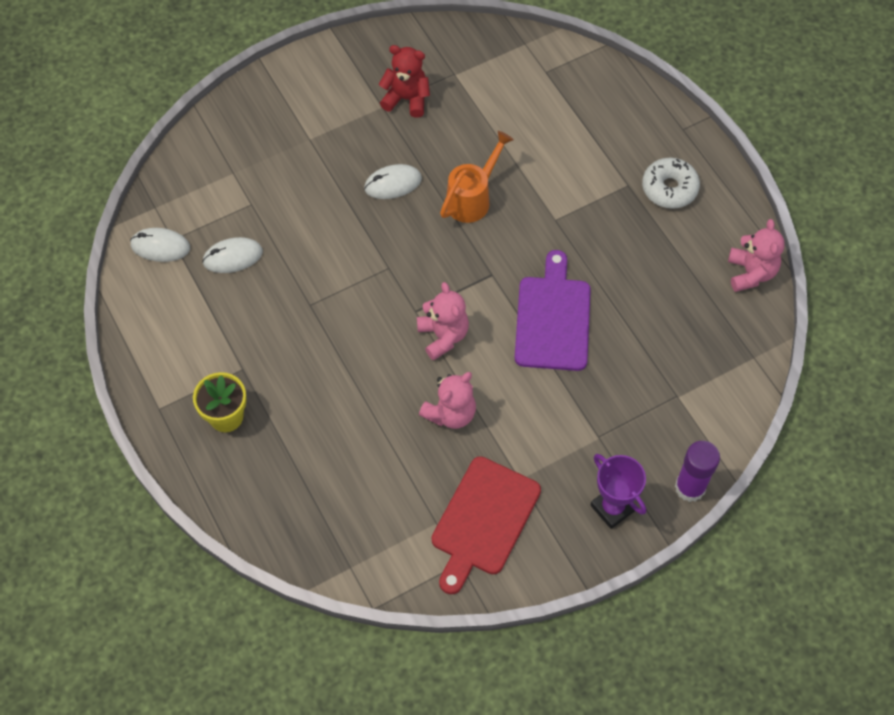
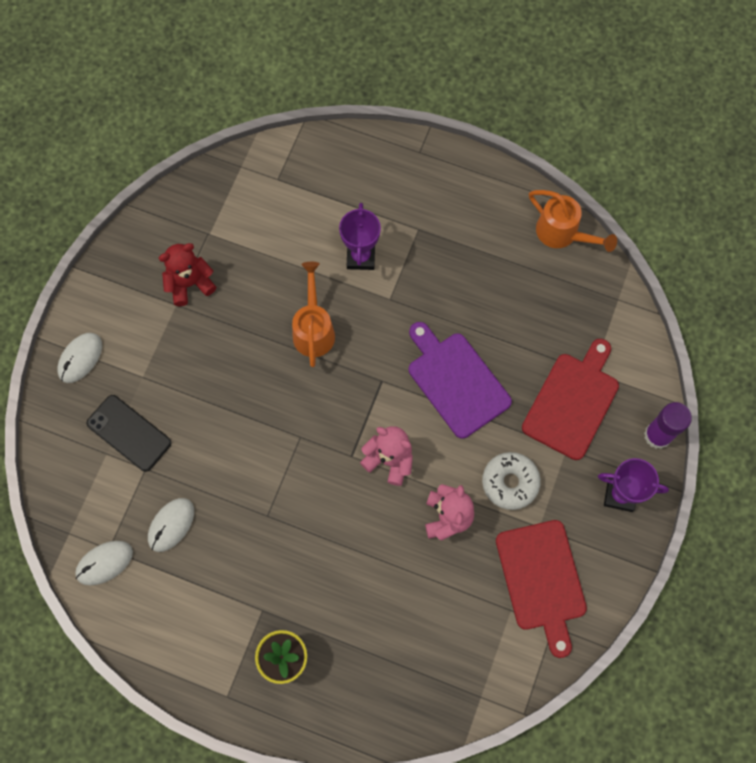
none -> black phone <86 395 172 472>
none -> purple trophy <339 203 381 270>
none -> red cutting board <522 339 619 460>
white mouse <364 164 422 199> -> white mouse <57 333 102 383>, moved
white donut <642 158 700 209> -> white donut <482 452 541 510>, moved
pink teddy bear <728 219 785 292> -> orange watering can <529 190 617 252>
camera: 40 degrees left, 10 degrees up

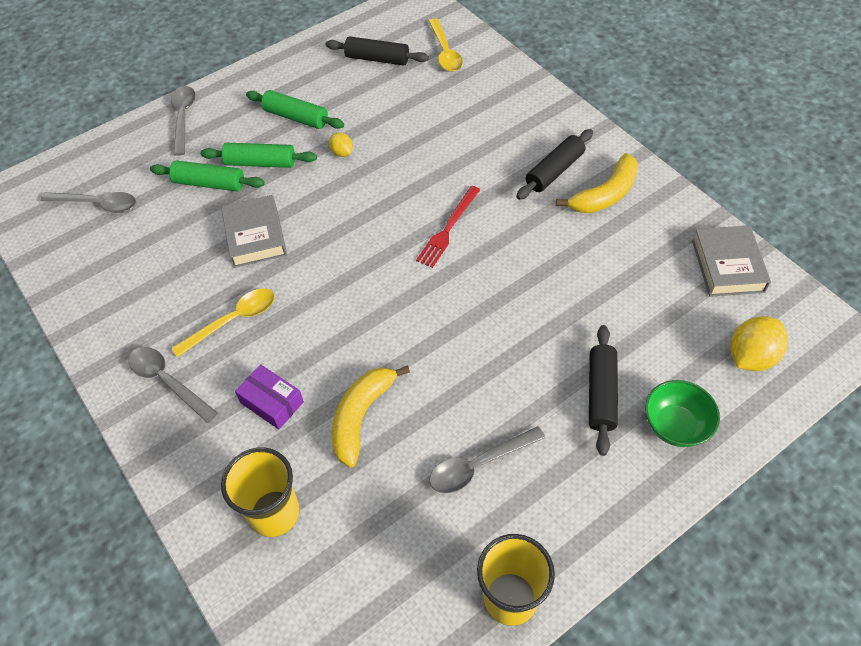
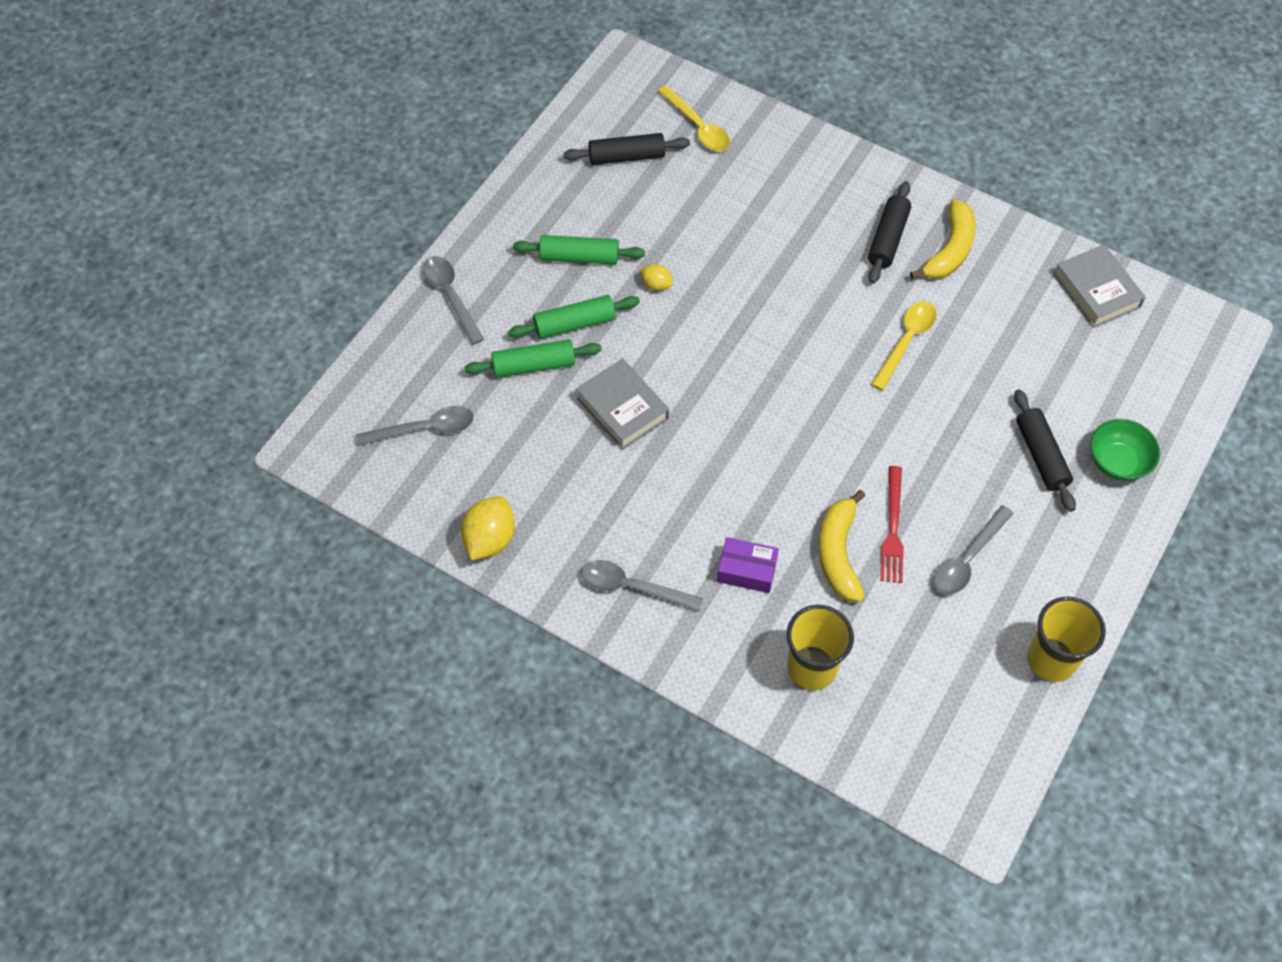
yellow spoon <171 289 275 358> -> yellow spoon <871 301 937 391>, moved
red fork <416 186 480 268> -> red fork <880 466 904 583>, moved
yellow lemon <730 316 788 371> -> yellow lemon <461 496 515 560>, moved
camera: 25 degrees left, 5 degrees up

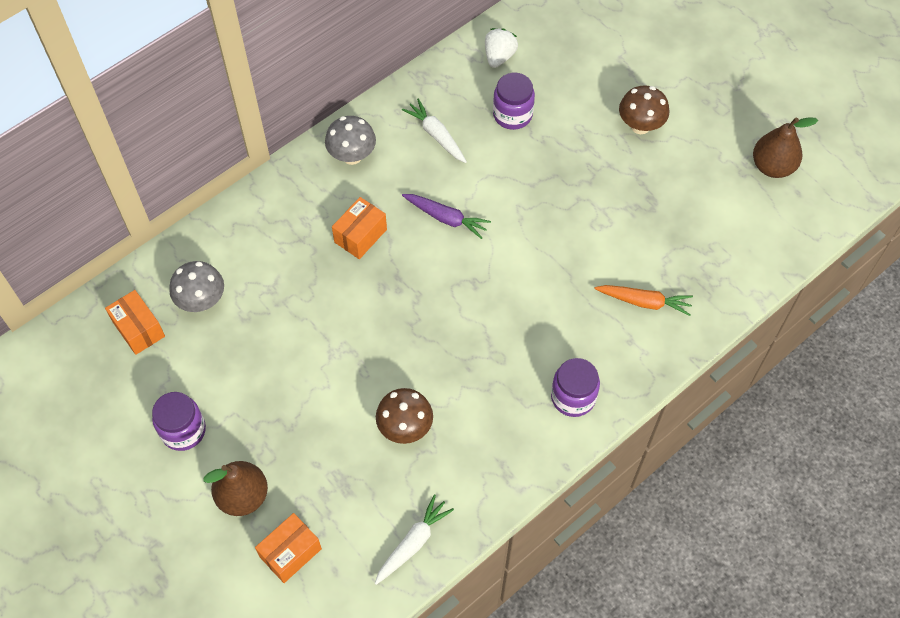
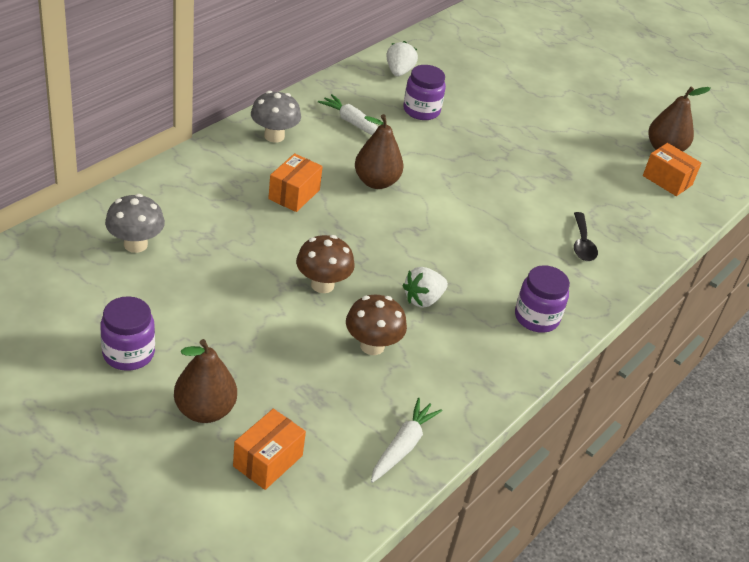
none -> white strawberry <402 267 448 308>
orange box <105 290 165 355> -> orange box <643 143 701 196>, moved
brown mushroom <619 85 669 134> -> brown mushroom <296 235 355 293>, moved
purple carrot <402 194 491 239> -> brown pear <355 114 404 189>
orange carrot <594 285 693 316> -> black spoon <574 212 598 261>
camera: 15 degrees left, 20 degrees down

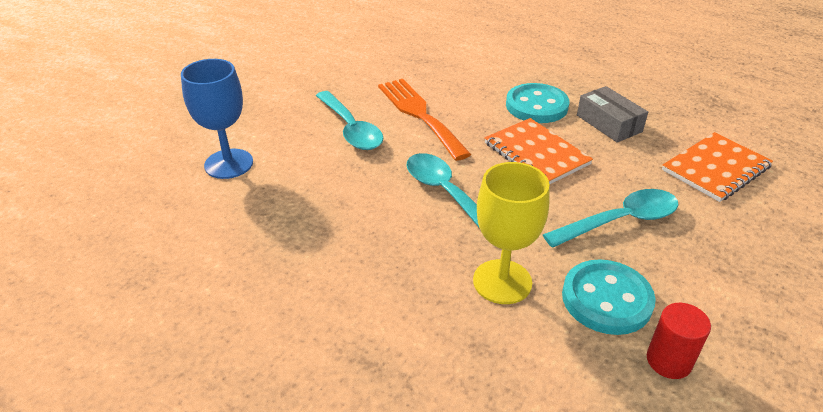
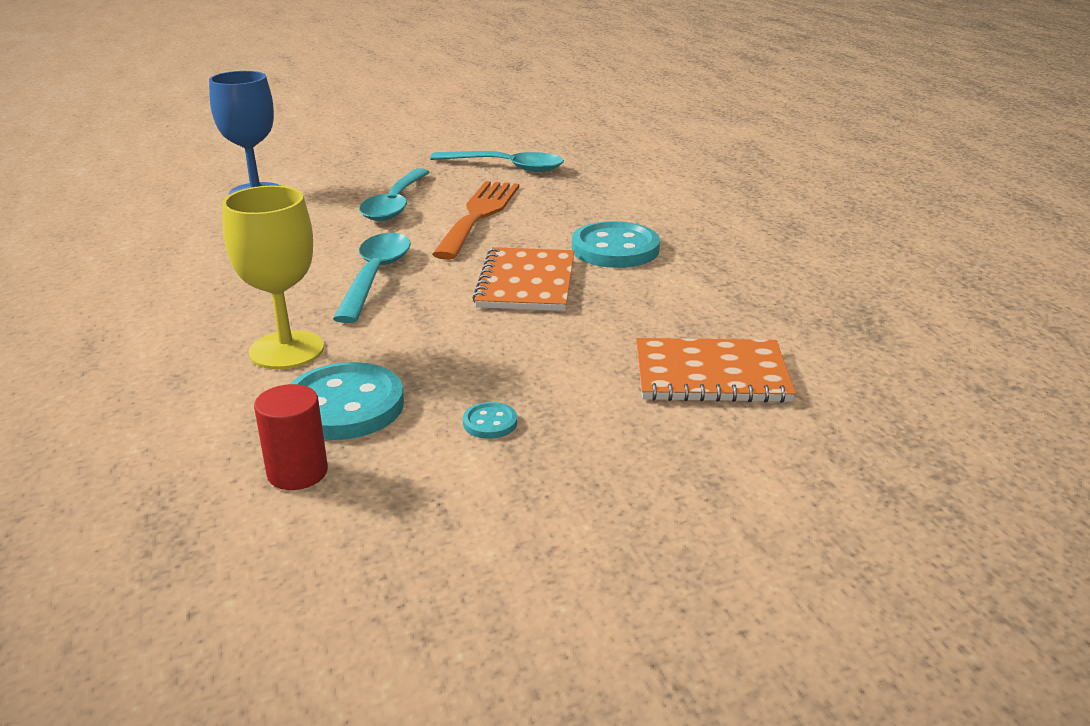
grey box <577 86 648 143> -> none
none -> turquoise button <463 402 517 439>
turquoise spoon <543 189 678 248> -> turquoise spoon <430 151 564 172>, moved
camera: 40 degrees right, 10 degrees down

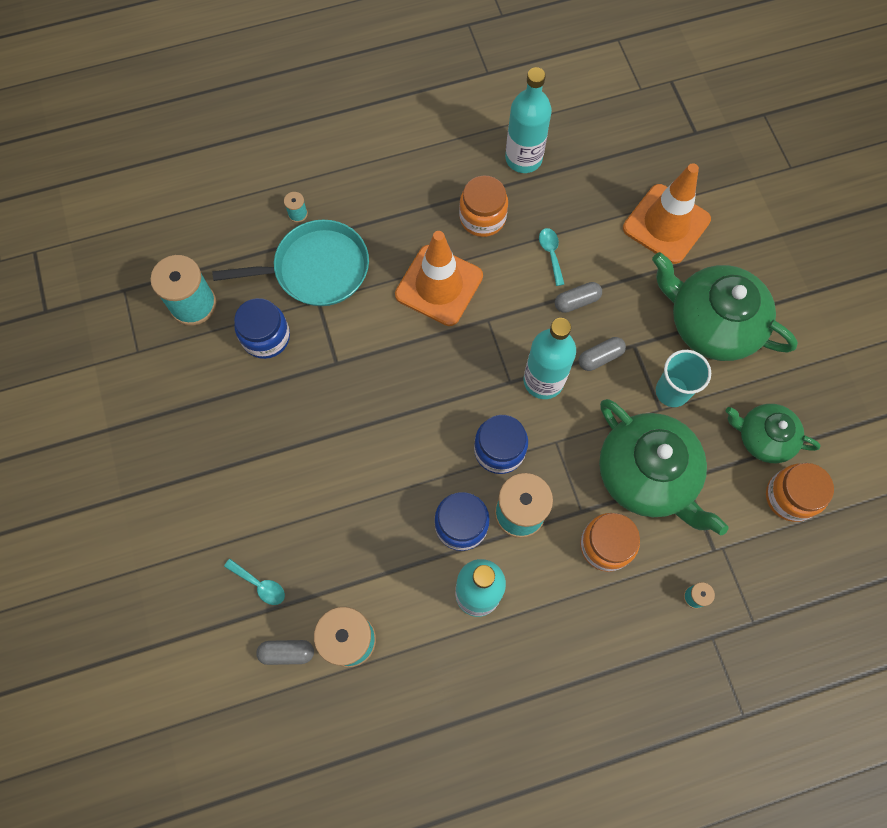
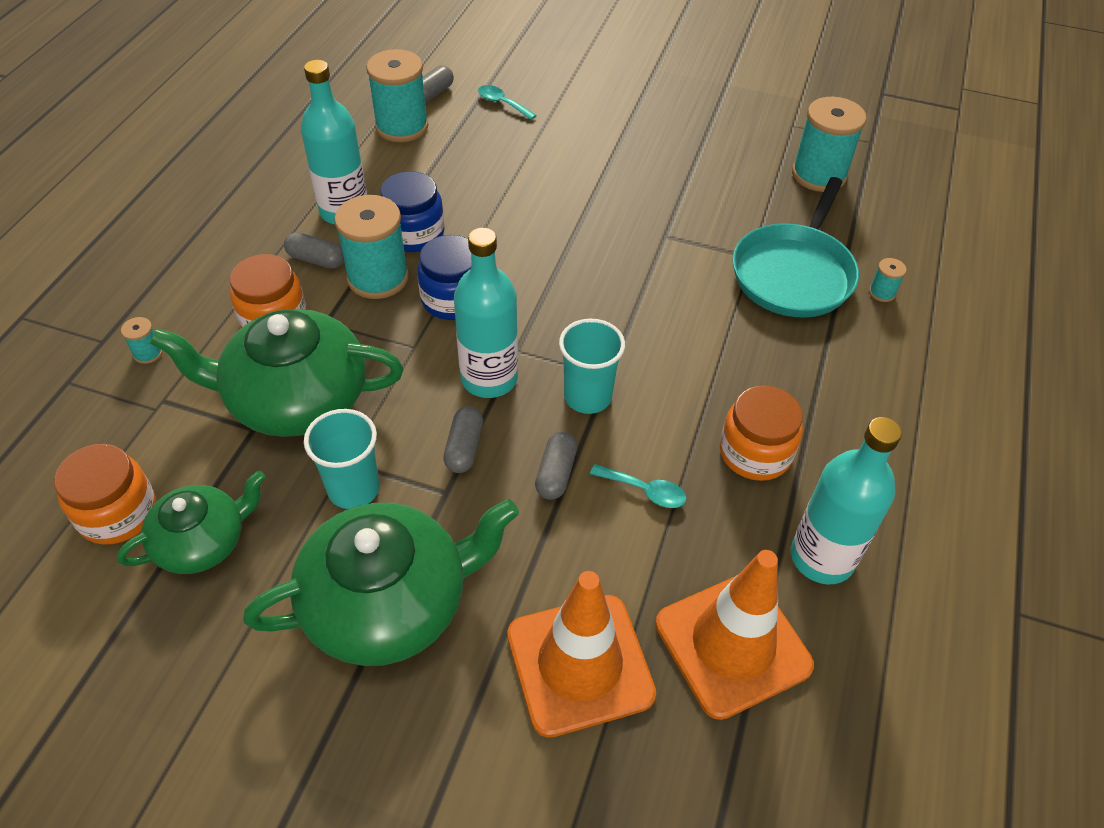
blue jar <234 298 290 359> -> none
none -> grey capsule <284 232 344 269>
none -> turquoise cup <559 319 625 414>
orange traffic cone <395 231 483 326> -> orange traffic cone <655 550 814 720>, moved
turquoise spoon <224 559 285 605> -> turquoise spoon <478 85 536 120>, 60 degrees clockwise
camera: 125 degrees right, 20 degrees down

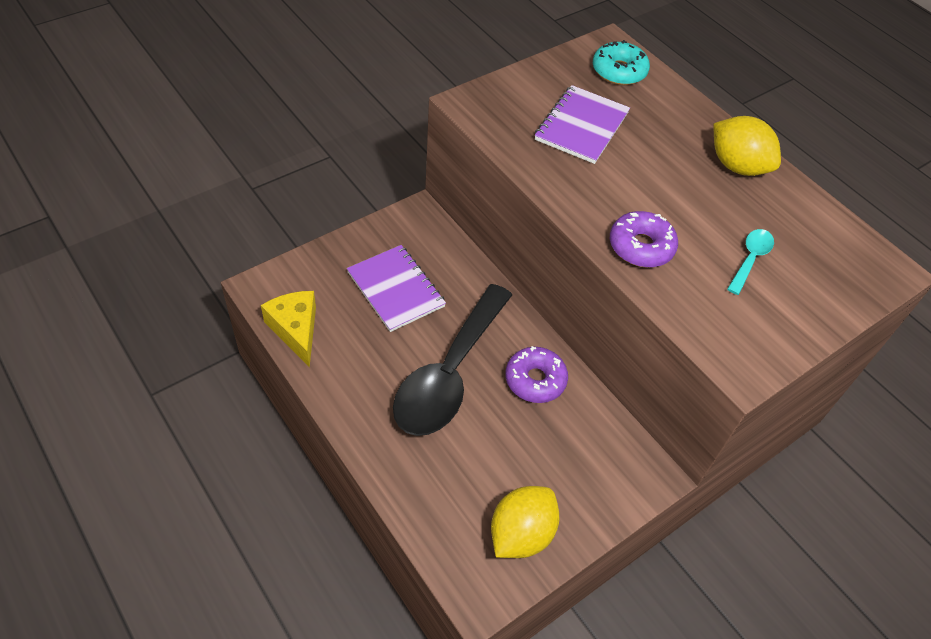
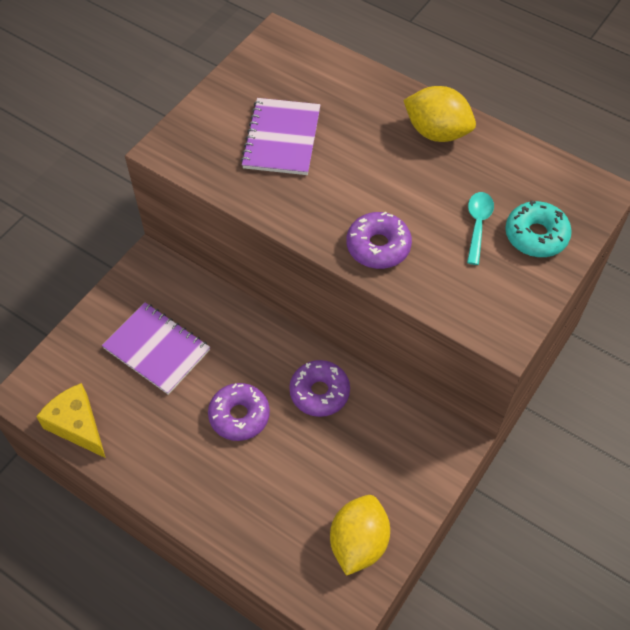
turquoise donut <593 40 650 85> -> turquoise donut <505 201 572 257>, moved
black spoon <393 284 512 436> -> purple donut <208 383 270 441>
camera: 15 degrees left, 5 degrees up

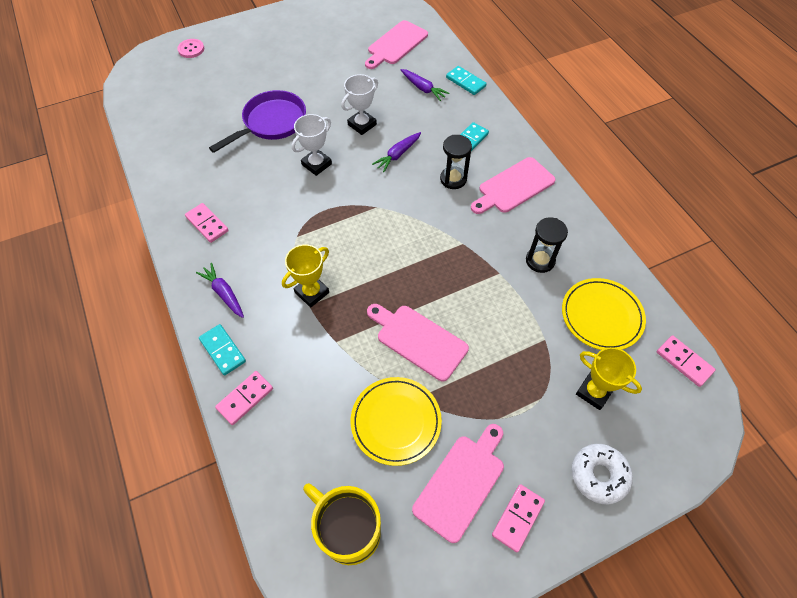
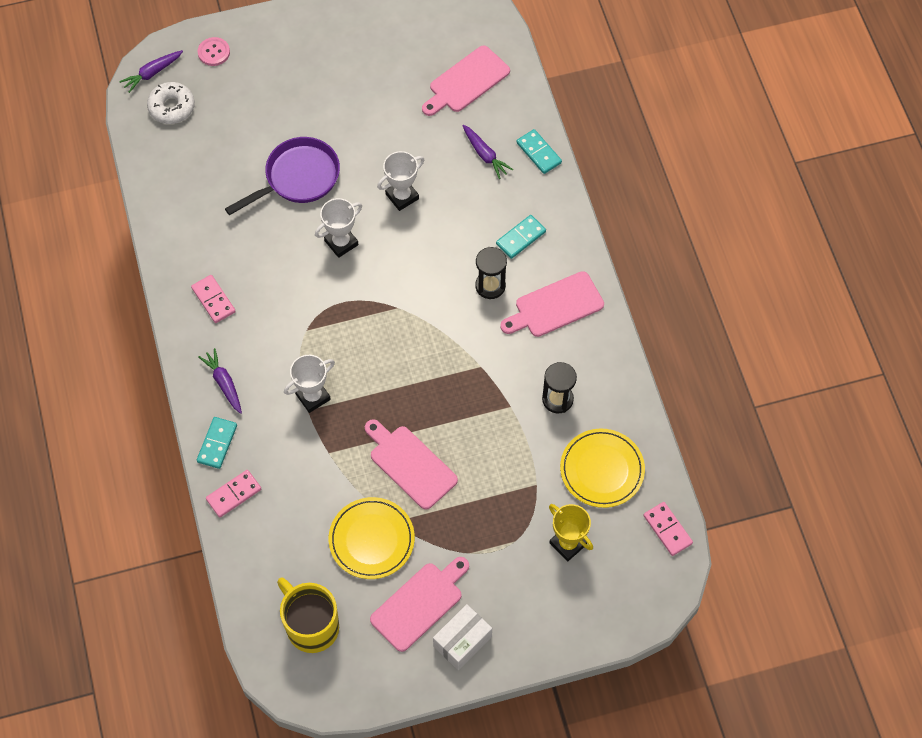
purple carrot <372 132 421 172> -> purple carrot <119 50 183 93>, moved
white donut <572 444 633 504> -> white donut <147 82 195 124>, moved
pink domino <492 484 545 552> -> white box <433 604 492 670>
yellow trophy <282 244 329 308> -> white trophy <284 355 335 413>
turquoise domino <199 324 246 375> -> turquoise domino <197 417 237 469>, 45 degrees clockwise
camera: 10 degrees right, 5 degrees up

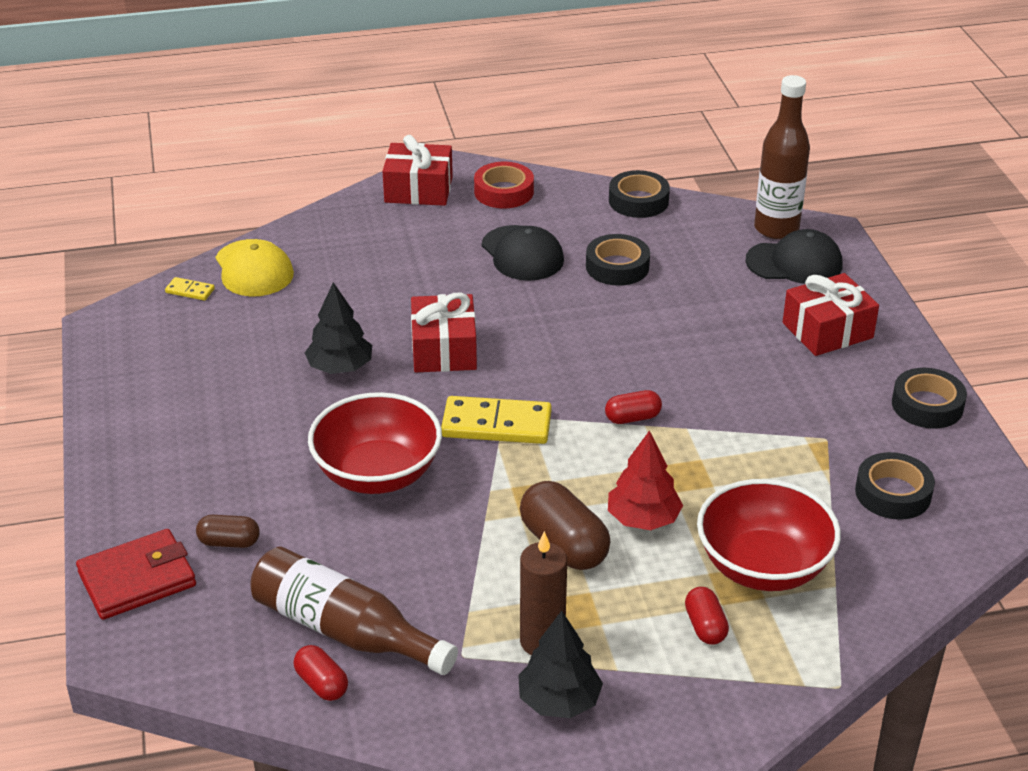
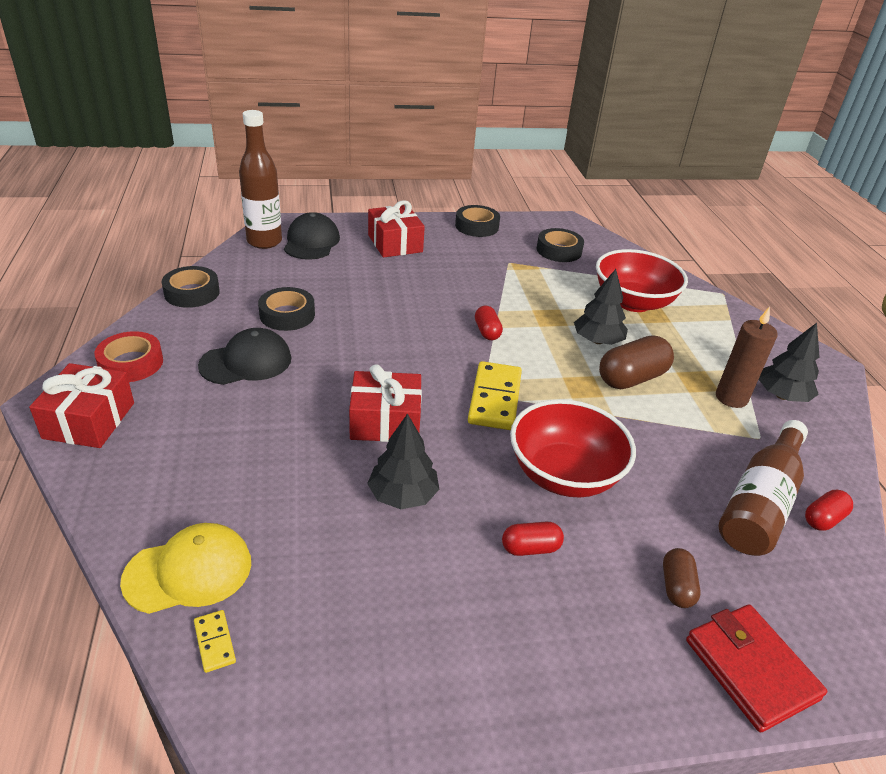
red capsule <685 587 729 645> -> red capsule <502 522 564 556>, moved
red tree <608 430 683 530> -> black tree <574 269 628 345>
yellow domino <165 277 215 301> -> yellow domino <194 610 236 673>, 45 degrees counterclockwise
camera: 90 degrees left, 0 degrees up

